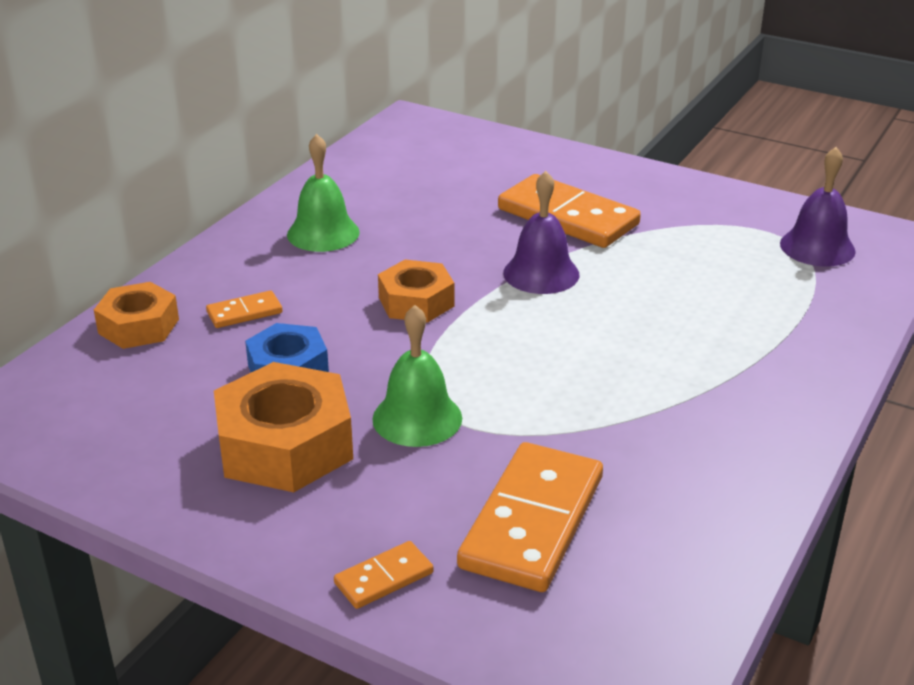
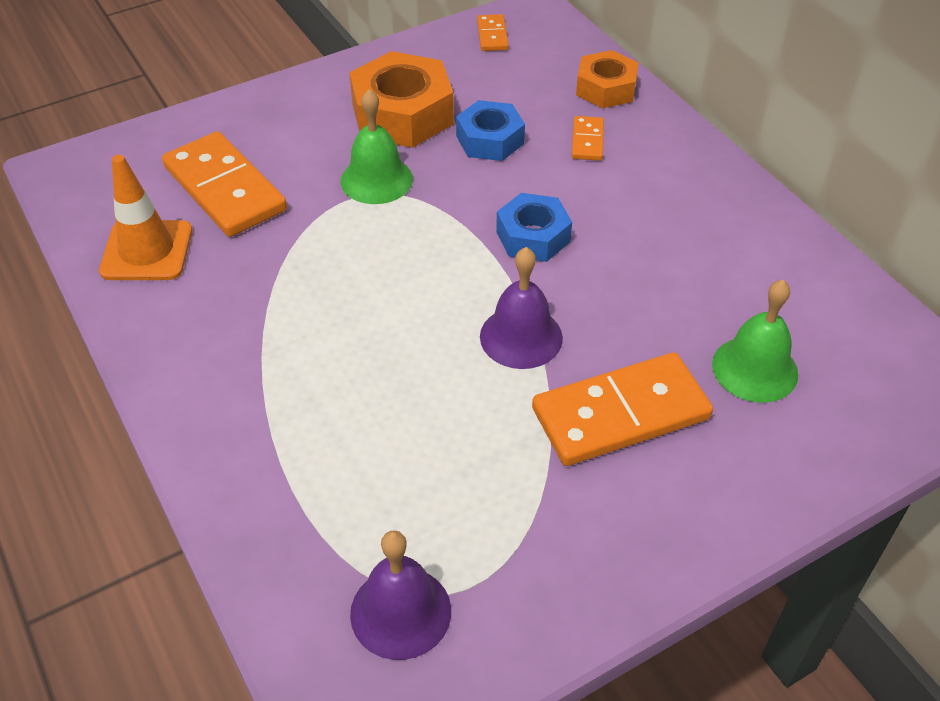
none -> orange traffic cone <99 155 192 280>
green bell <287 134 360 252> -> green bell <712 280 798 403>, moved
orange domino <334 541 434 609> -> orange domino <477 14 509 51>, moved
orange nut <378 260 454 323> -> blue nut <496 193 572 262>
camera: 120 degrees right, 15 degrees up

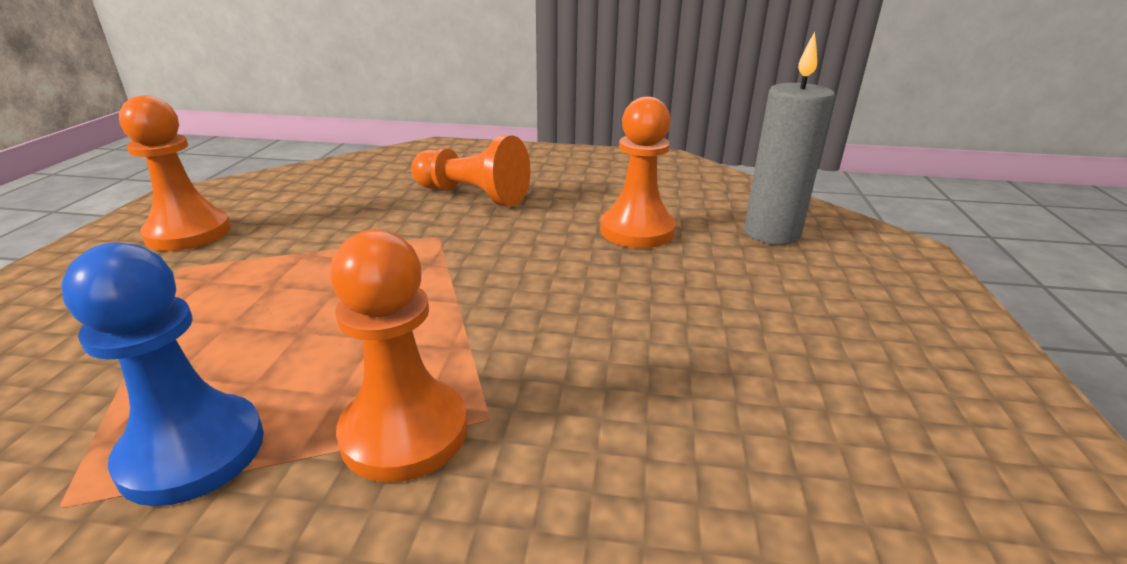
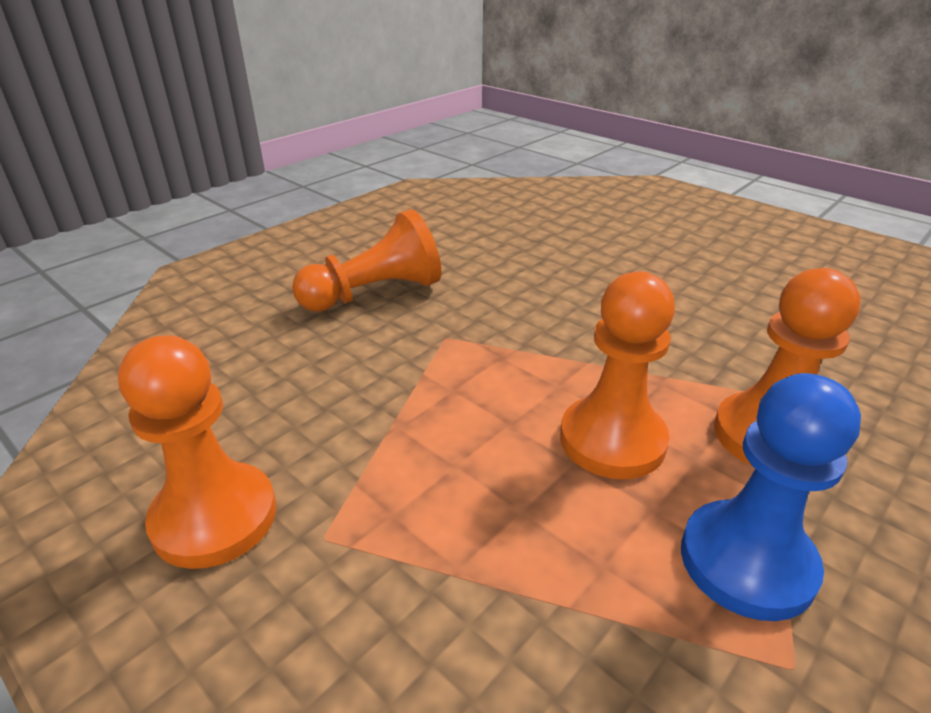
grey candle <744 32 835 245> -> none
orange pawn <600 96 676 248> -> orange pawn <560 271 675 479>, moved
camera: 55 degrees left, 5 degrees up

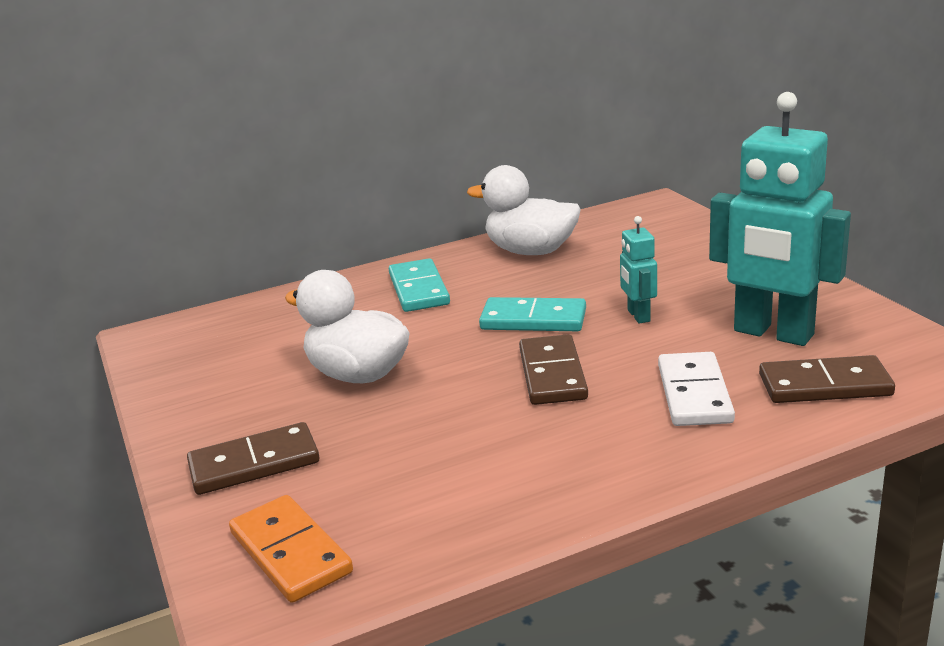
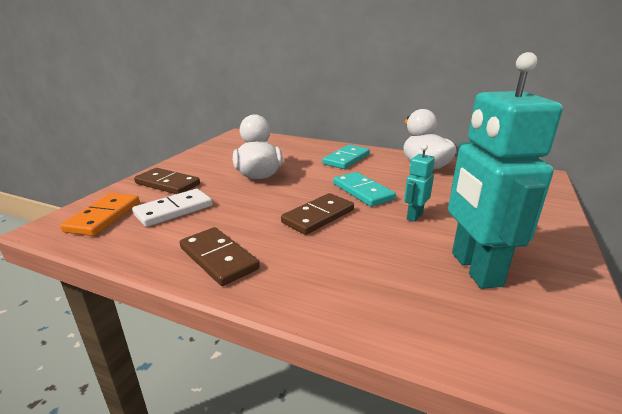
white domino <658 352 735 426> -> white domino <132 189 213 227>, moved
brown domino <759 355 895 403> -> brown domino <180 227 260 286>, moved
camera: 45 degrees right, 0 degrees up

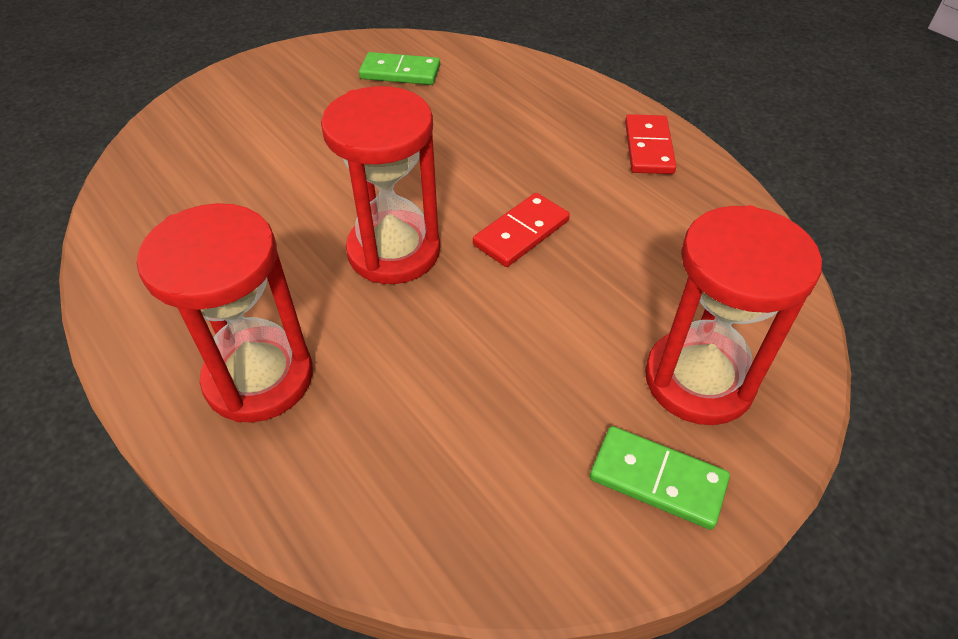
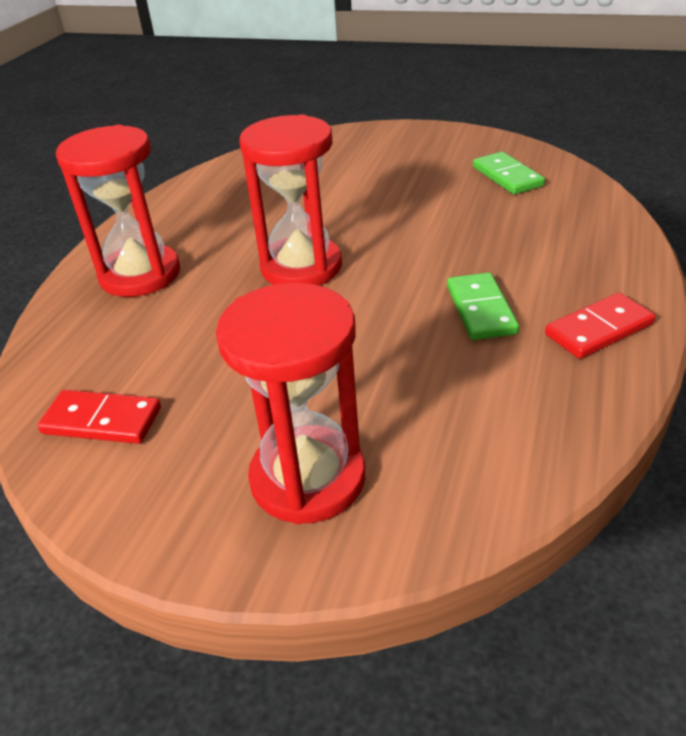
red domino <473 193 570 267> -> red domino <37 390 161 444>, moved
green domino <590 426 730 530> -> green domino <447 272 519 340>, moved
camera: 60 degrees right, 10 degrees down

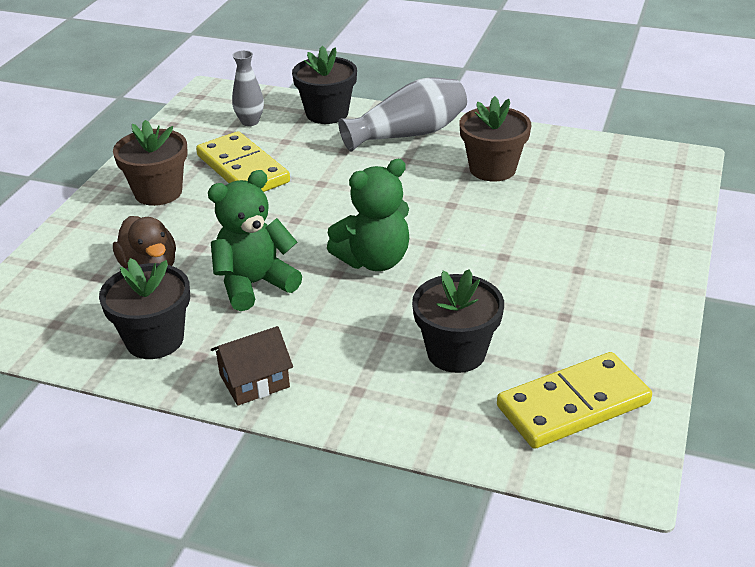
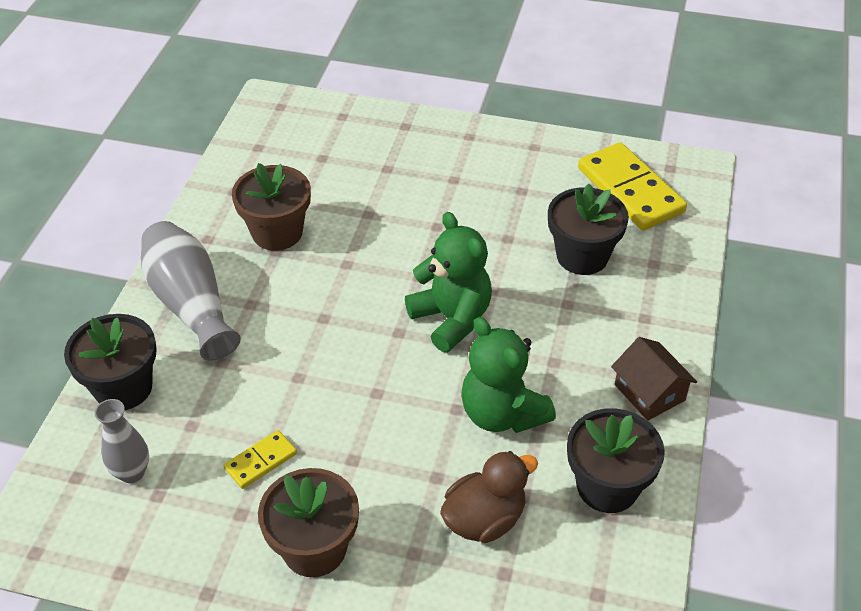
yellow domino <196 131 290 192> -> yellow domino <224 430 297 489>, x0.49
camera: 95 degrees left, 10 degrees up

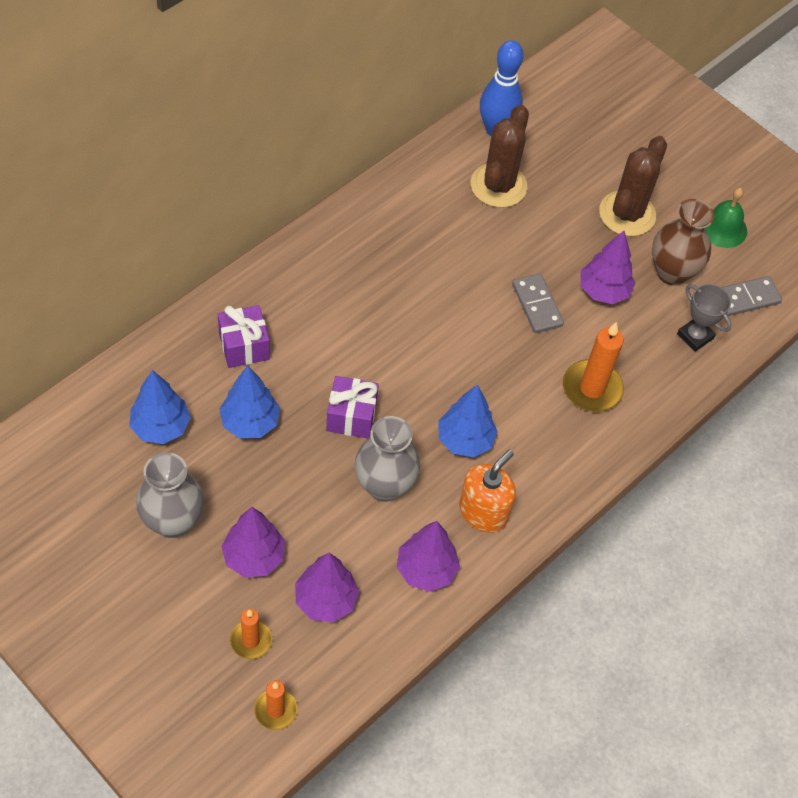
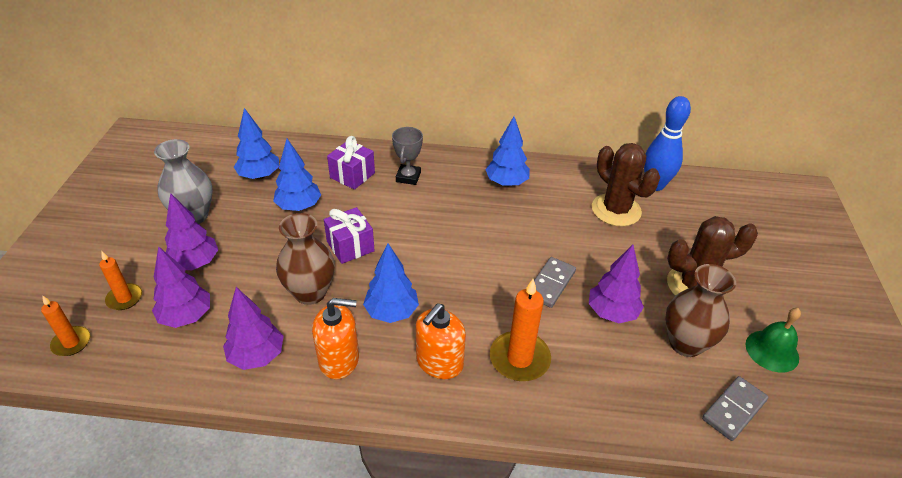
none -> orange soap dispenser <416 303 466 379>
none -> blue tree <485 117 530 187>
grey trophy <677 284 731 352> -> grey trophy <392 127 423 185>, moved
grey vase <355 416 420 502> -> brown vase <276 213 335 305>
brown cactus <471 105 529 208> -> brown cactus <592 143 660 226>, 75 degrees clockwise
grey domino <722 276 782 316> -> grey domino <702 376 768 441>, 75 degrees counterclockwise
camera: 55 degrees right, 15 degrees down

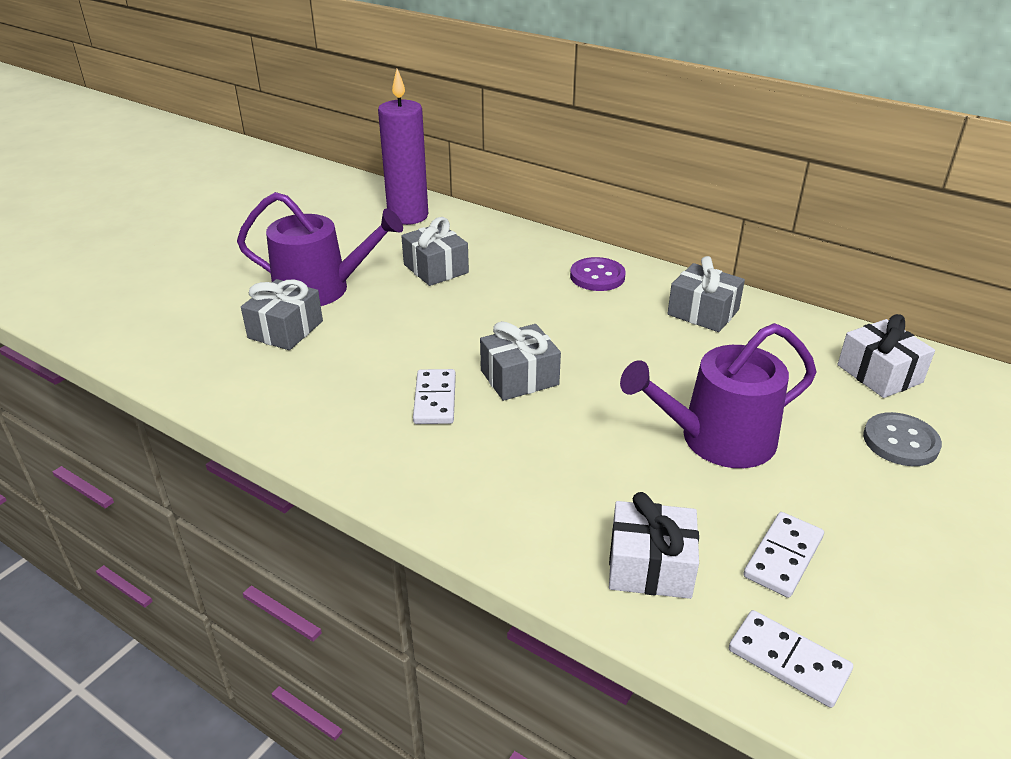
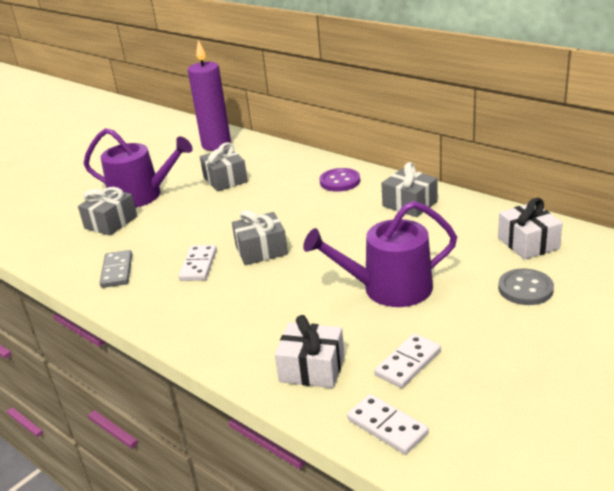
none -> grey domino <100 250 132 288>
camera: 10 degrees right, 5 degrees down

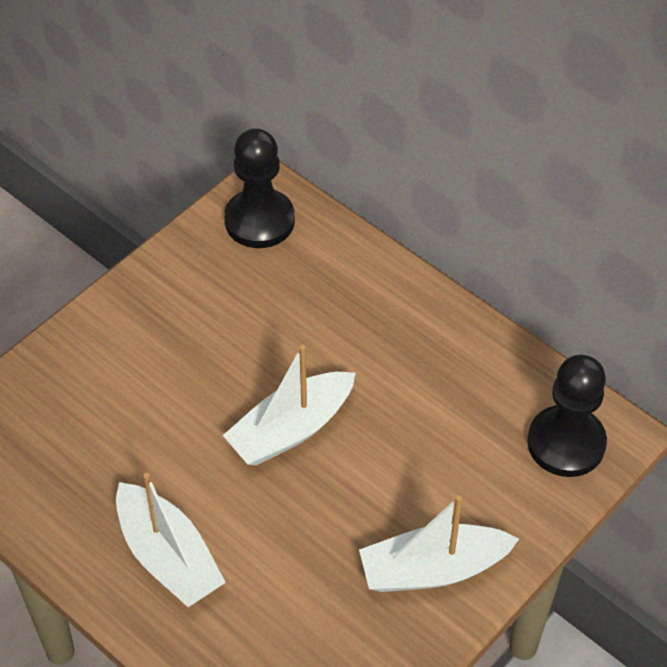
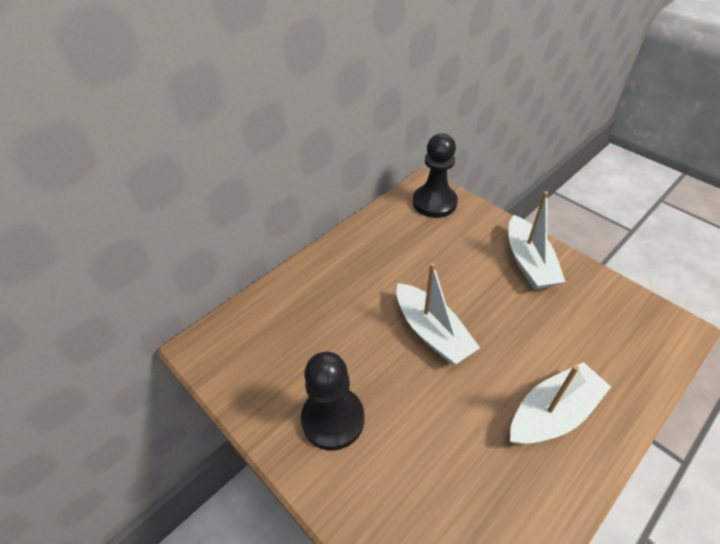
black pawn <224 128 295 248> -> black pawn <301 352 364 451>, moved
camera: 85 degrees left, 5 degrees down

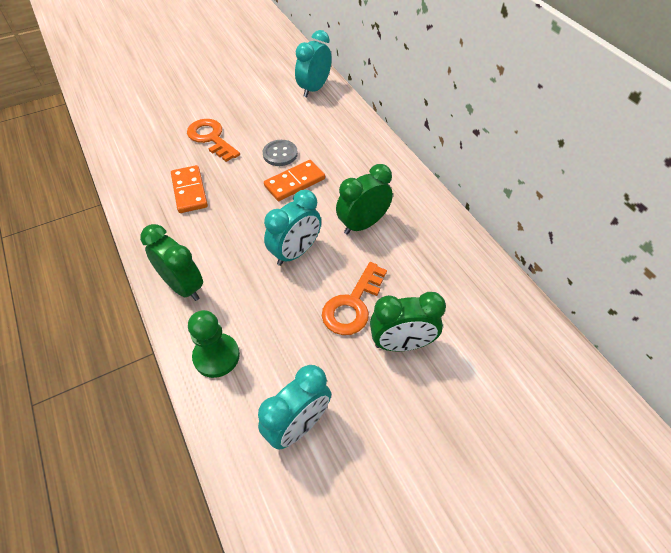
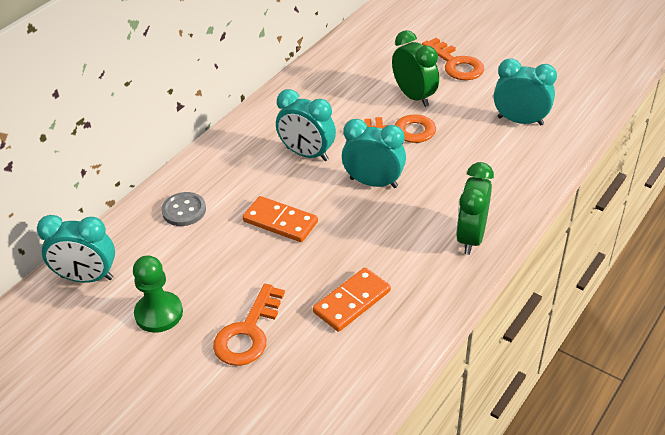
none -> orange key <422 38 484 80>
green pawn <188 310 240 378> -> green pawn <133 255 183 333>, moved
grey button <263 140 298 166> -> grey button <161 192 206 226>, moved
green clock <336 164 393 235> -> turquoise clock <276 89 336 161>
camera: 115 degrees left, 10 degrees down

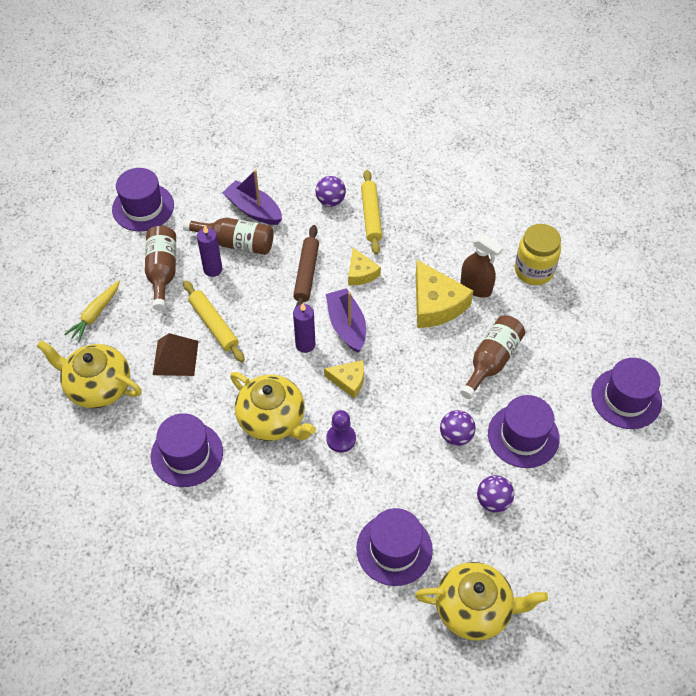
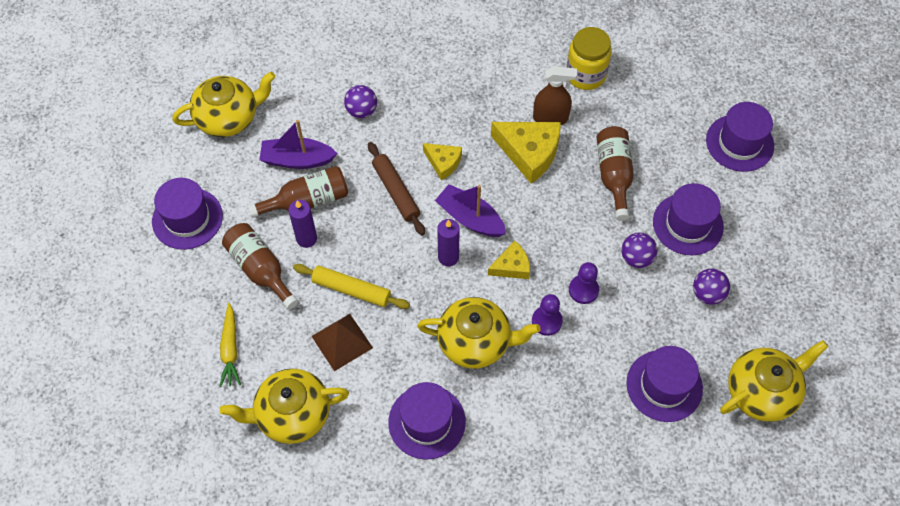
yellow rolling pin <361 170 382 255> -> none
none -> yellow teapot <172 72 276 137>
none -> purple pawn <569 262 599 304>
camera: 35 degrees left, 5 degrees up

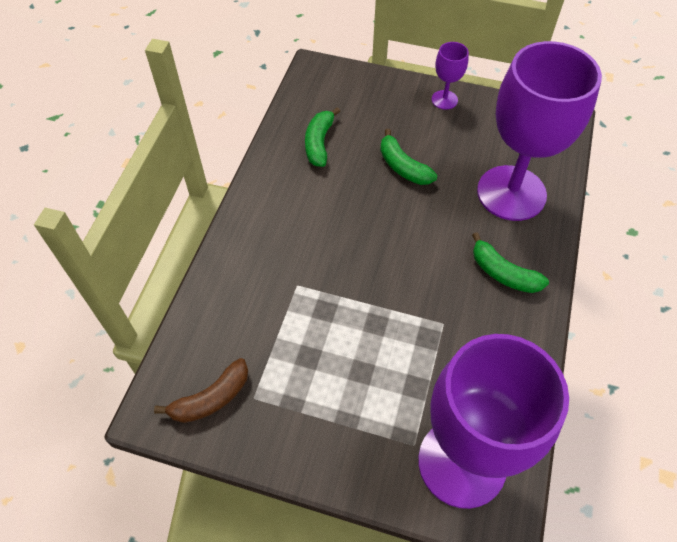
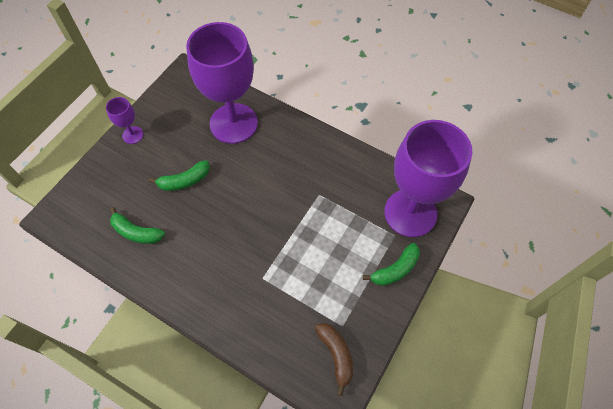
green banana <472 232 549 293> -> green banana <363 243 420 286>, moved
camera: 75 degrees left, 5 degrees up

